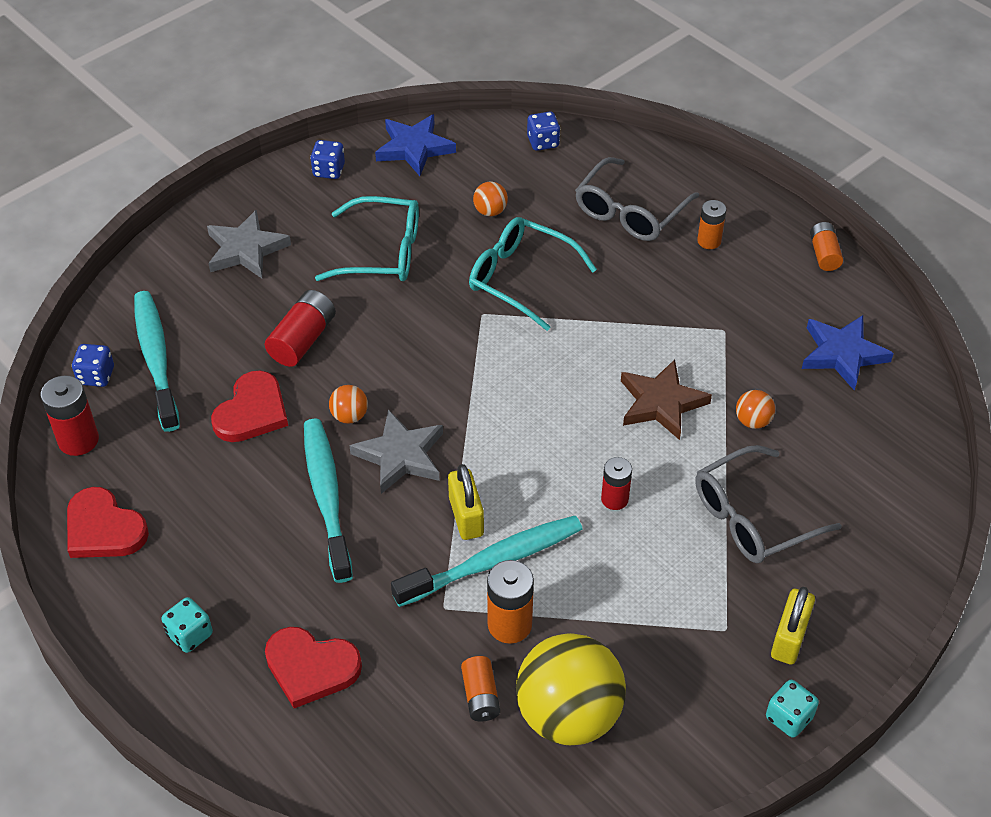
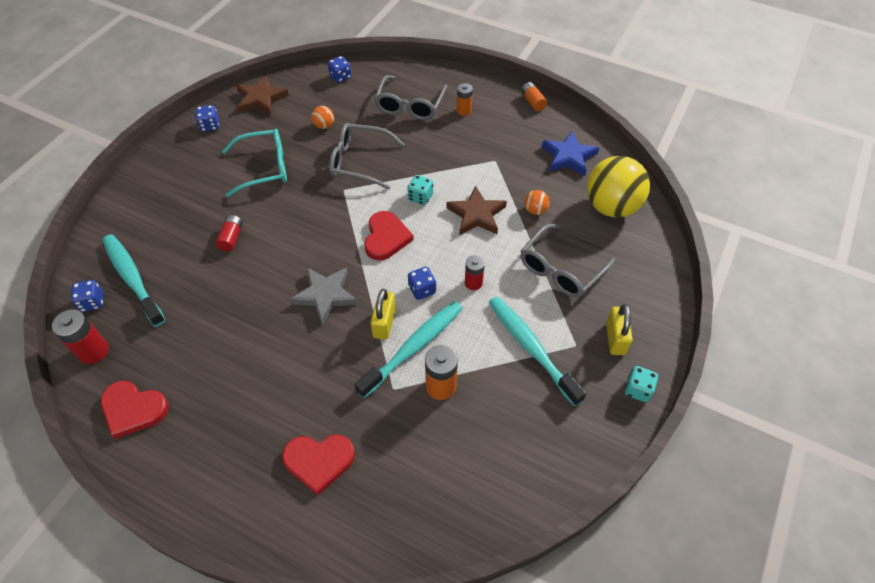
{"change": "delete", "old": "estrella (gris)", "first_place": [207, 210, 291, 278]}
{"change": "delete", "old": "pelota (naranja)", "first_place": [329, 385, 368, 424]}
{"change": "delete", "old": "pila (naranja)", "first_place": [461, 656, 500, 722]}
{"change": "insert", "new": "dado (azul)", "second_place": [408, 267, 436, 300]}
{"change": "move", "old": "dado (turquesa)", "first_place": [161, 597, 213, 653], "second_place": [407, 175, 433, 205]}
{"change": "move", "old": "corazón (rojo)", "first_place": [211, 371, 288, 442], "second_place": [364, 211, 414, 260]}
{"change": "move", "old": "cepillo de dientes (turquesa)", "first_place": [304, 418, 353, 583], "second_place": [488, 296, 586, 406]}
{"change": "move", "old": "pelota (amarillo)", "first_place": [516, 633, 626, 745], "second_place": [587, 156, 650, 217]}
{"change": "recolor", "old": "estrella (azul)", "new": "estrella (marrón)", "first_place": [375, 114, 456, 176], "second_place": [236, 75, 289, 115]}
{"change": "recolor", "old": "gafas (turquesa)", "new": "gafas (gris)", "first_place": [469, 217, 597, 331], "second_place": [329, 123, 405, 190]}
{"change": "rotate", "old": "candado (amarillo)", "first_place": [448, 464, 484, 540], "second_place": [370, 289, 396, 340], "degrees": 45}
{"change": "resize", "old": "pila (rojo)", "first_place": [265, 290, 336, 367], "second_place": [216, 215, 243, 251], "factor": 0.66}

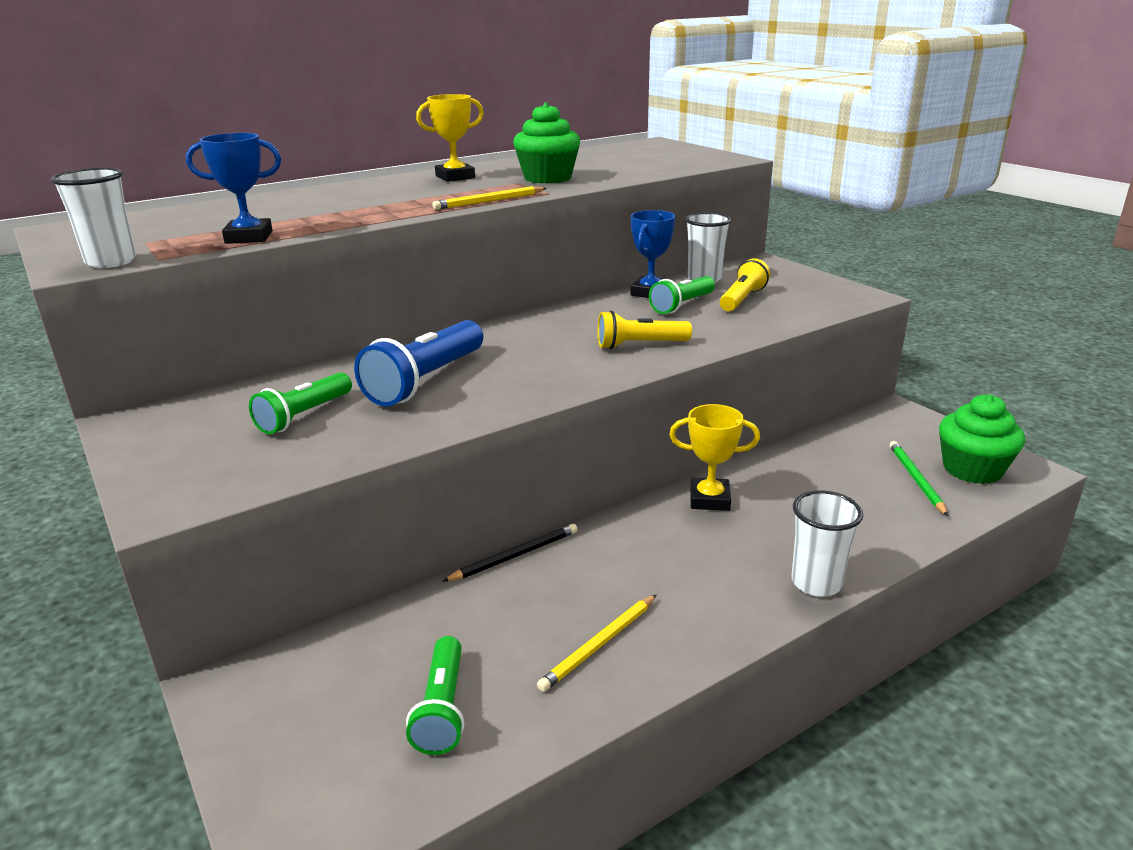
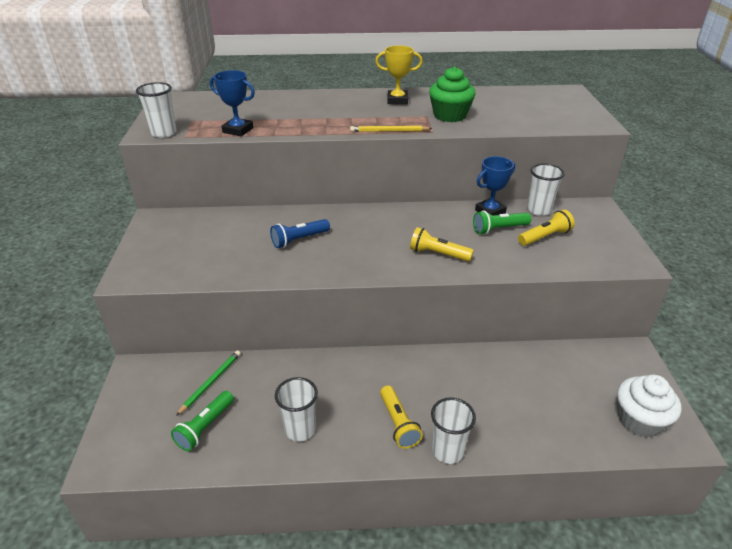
{"change": "delete", "old": "lámpara de mano (verde)", "first_place": [249, 372, 352, 434]}
{"change": "delete", "old": "lápiz (negro)", "first_place": [442, 524, 578, 582]}
{"change": "delete", "old": "trofeo (amarillo)", "first_place": [669, 404, 760, 511]}
{"change": "insert", "new": "lámpara de mano (amarillo)", "second_place": [380, 385, 423, 449]}
{"change": "move", "old": "lápiz (verde)", "first_place": [889, 441, 948, 516], "second_place": [176, 350, 241, 416]}
{"change": "replace", "old": "lápiz (amarillo)", "new": "vaso (blanco)", "first_place": [537, 595, 656, 692], "second_place": [275, 377, 318, 442]}
{"change": "recolor", "old": "magdalena (verde)", "new": "magdalena (blanco)", "first_place": [939, 394, 1025, 484], "second_place": [617, 375, 682, 438]}
{"change": "resize", "old": "lámpara de mano (azul)", "first_place": [354, 320, 483, 407], "second_place": [270, 219, 330, 248], "factor": 0.64}

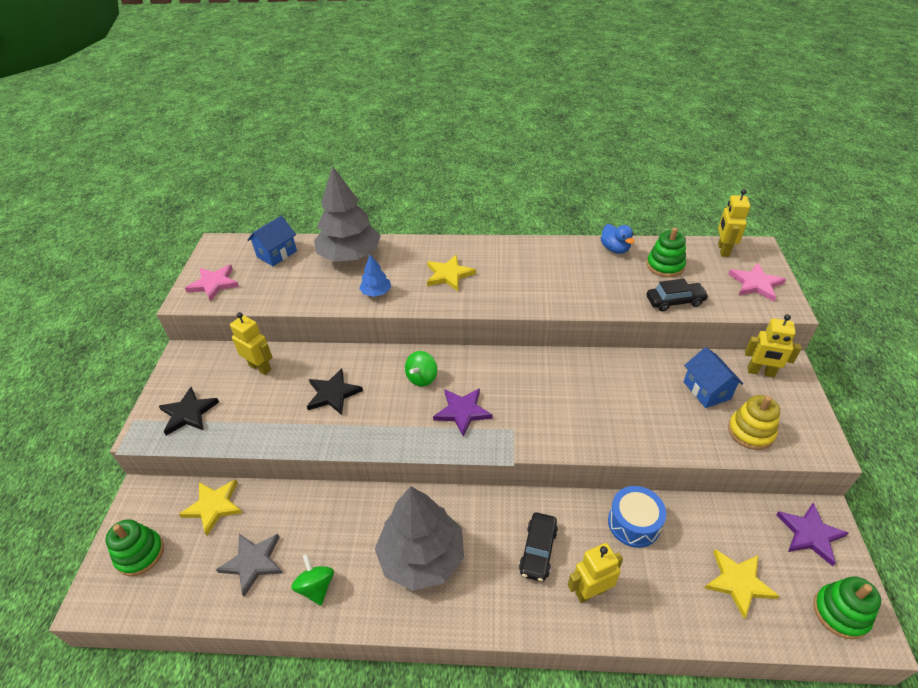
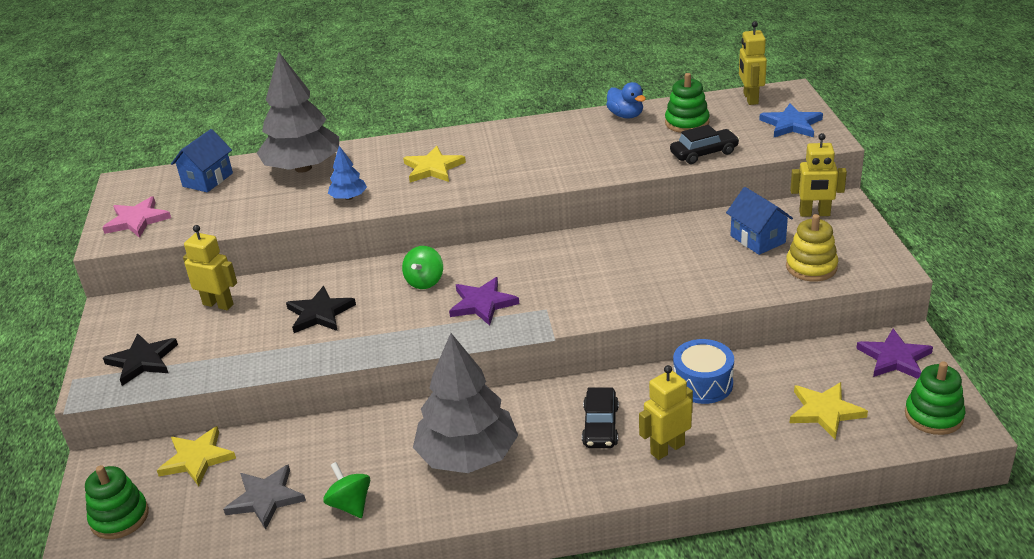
{"change": "recolor", "old": "estrella (rosa)", "new": "estrella (azul)", "first_place": [728, 263, 786, 301], "second_place": [759, 103, 823, 137]}

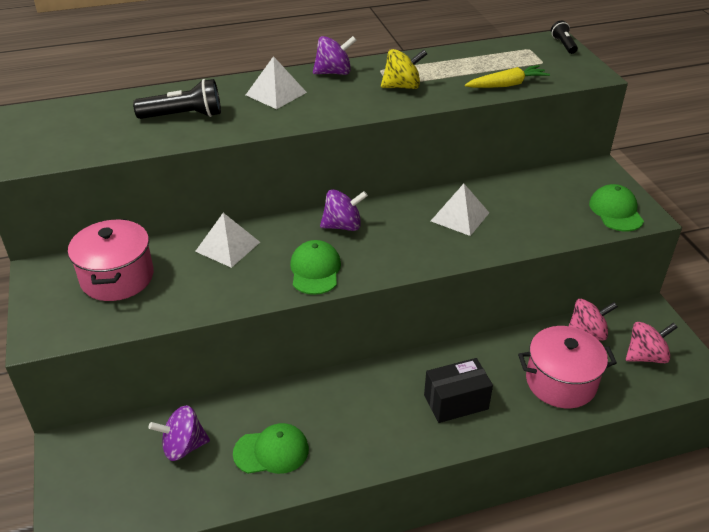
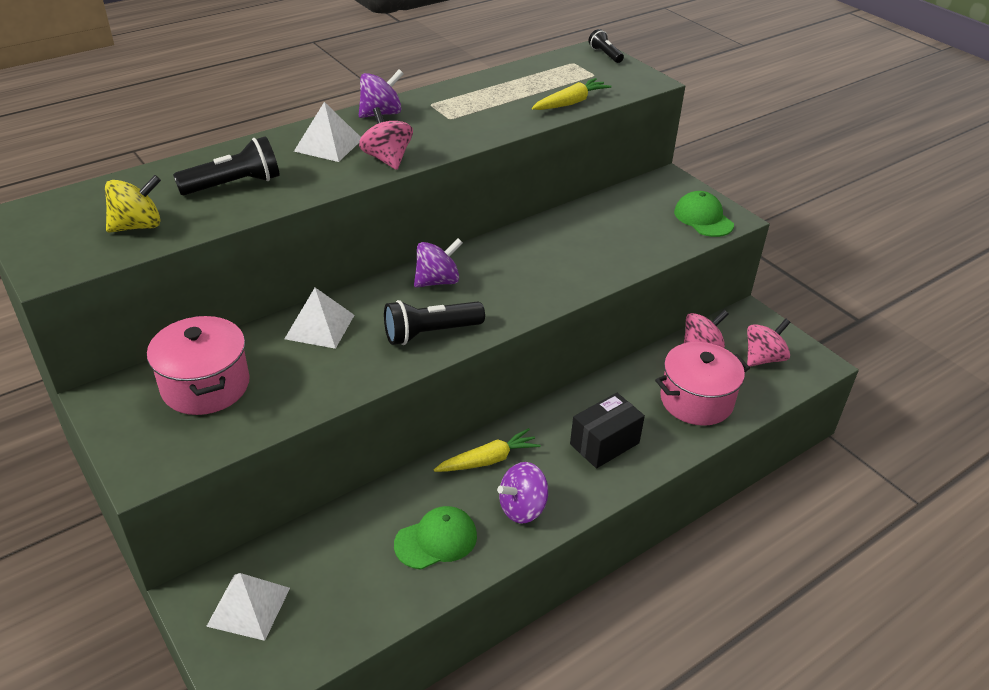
{"change": "insert", "new": "peonza (rosa)", "second_place": [359, 107, 413, 170]}
{"change": "insert", "new": "zanahoria (amarillo)", "second_place": [434, 428, 541, 472]}
{"change": "move", "old": "peonza (morado)", "first_place": [149, 405, 210, 461], "second_place": [497, 462, 548, 523]}
{"change": "move", "old": "peonza (amarillo)", "first_place": [381, 49, 427, 89], "second_place": [105, 175, 161, 233]}
{"change": "move", "old": "pirámide (blanco)", "first_place": [431, 184, 489, 236], "second_place": [206, 573, 290, 641]}
{"change": "replace", "old": "gorra (verde)", "new": "lámpara de mano (negro)", "first_place": [290, 240, 341, 295], "second_place": [384, 300, 485, 345]}

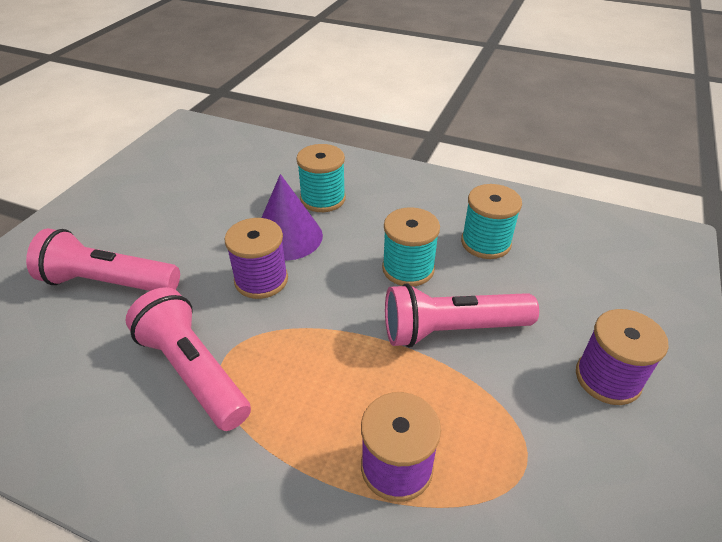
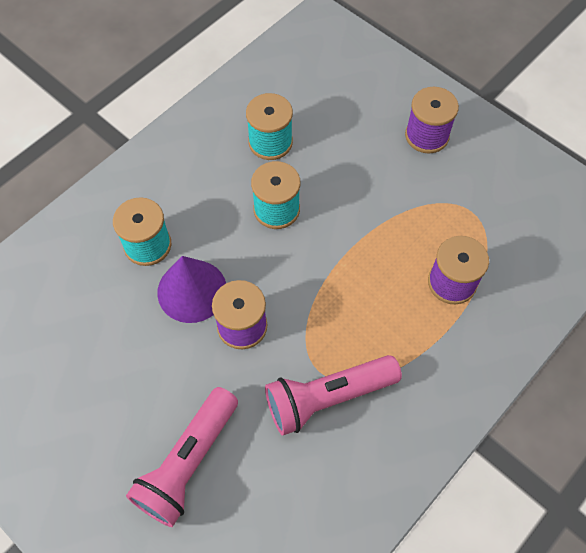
{"change": "delete", "old": "lámpara de mano (rosa)", "first_place": [385, 283, 539, 348]}

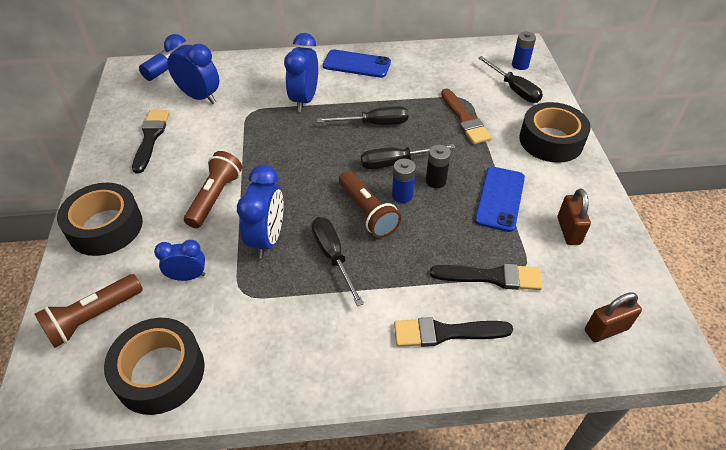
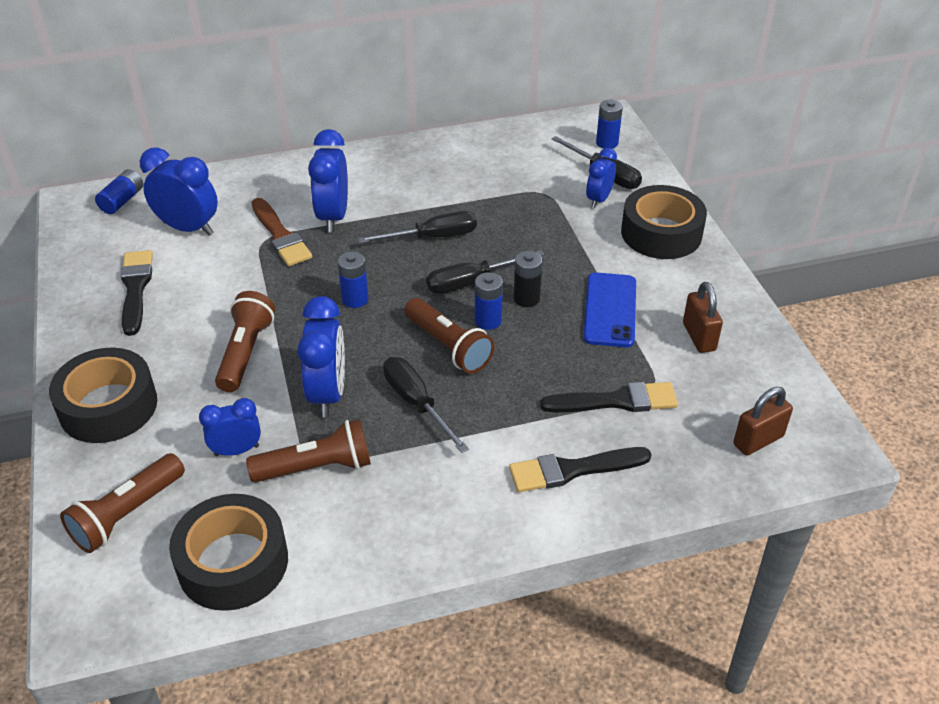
{"change": "delete", "old": "móvil (azul)", "first_place": [323, 49, 391, 78]}
{"change": "insert", "new": "lámpara de mano (marrón)", "second_place": [246, 419, 371, 482]}
{"change": "insert", "new": "pila (azul)", "second_place": [338, 252, 369, 308]}
{"change": "insert", "new": "despertador (azul)", "second_place": [586, 148, 617, 208]}
{"change": "move", "old": "pincel (marrón)", "first_place": [441, 88, 492, 144], "second_place": [251, 198, 312, 266]}

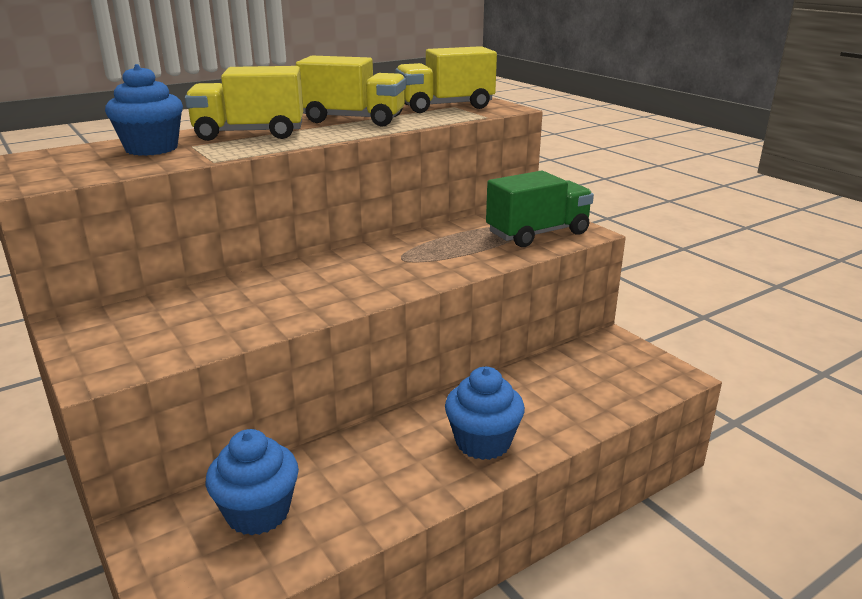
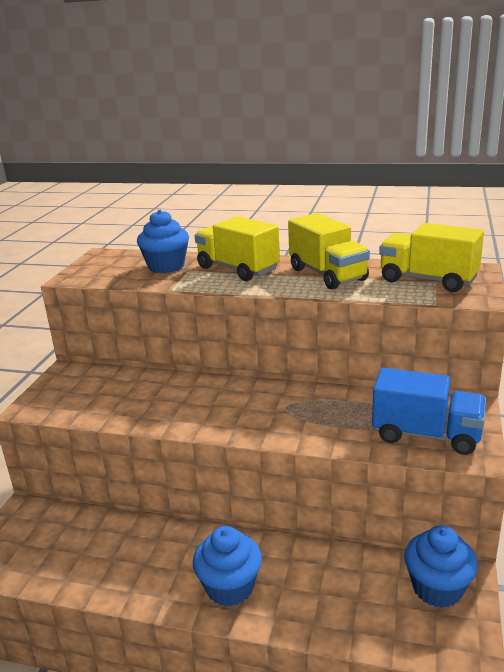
{"change": "move", "old": "magdalena (azul)", "first_place": [206, 429, 299, 536], "second_place": [404, 525, 478, 608]}
{"change": "recolor", "old": "camión (verde)", "new": "camión (azul)", "first_place": [486, 171, 594, 247], "second_place": [372, 368, 486, 455]}

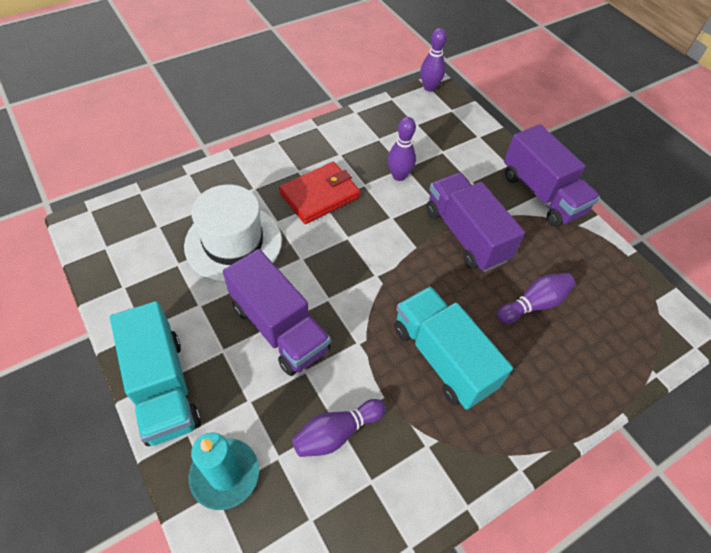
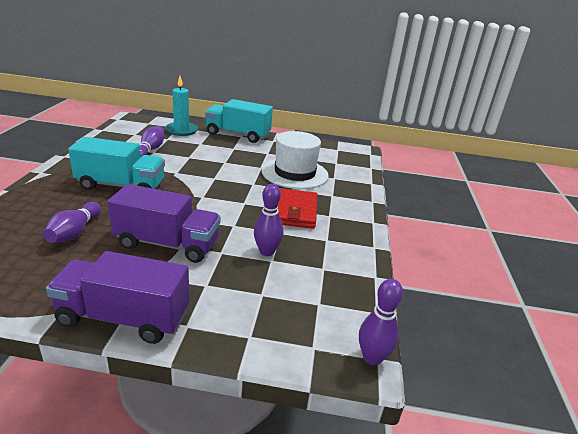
{"change": "delete", "old": "camión (morado)", "first_place": [223, 249, 331, 376]}

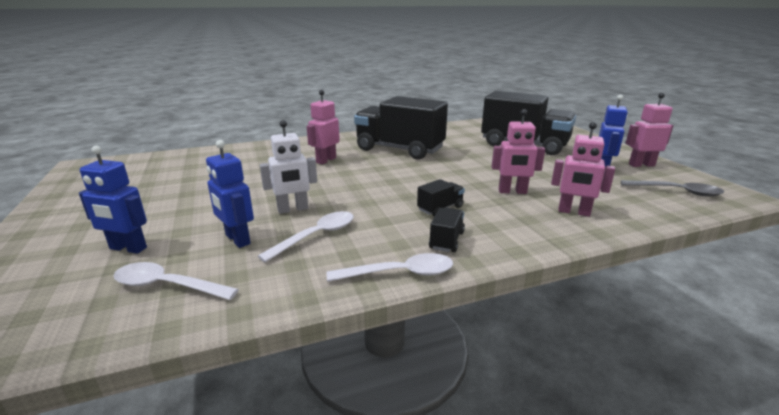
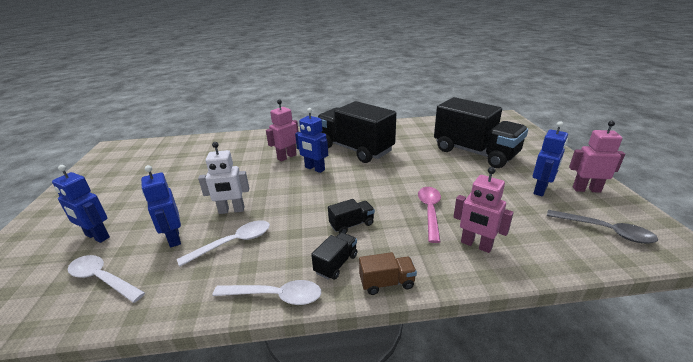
{"change": "insert", "new": "robot (azul)", "second_place": [295, 108, 328, 173]}
{"change": "insert", "new": "camión (marrón)", "second_place": [359, 252, 417, 295]}
{"change": "replace", "old": "robot (rosa)", "new": "cuchara (rosa)", "first_place": [491, 109, 545, 194], "second_place": [418, 187, 441, 243]}

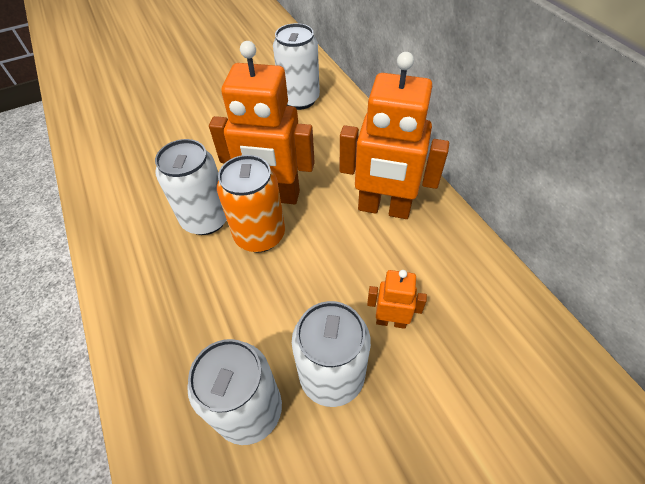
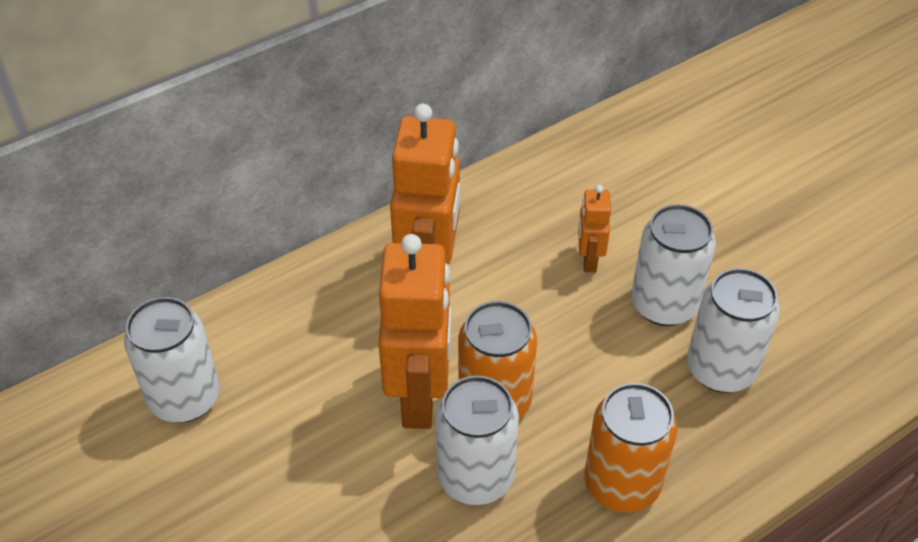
{"change": "insert", "new": "lata (naranja)", "second_place": [585, 383, 678, 513]}

